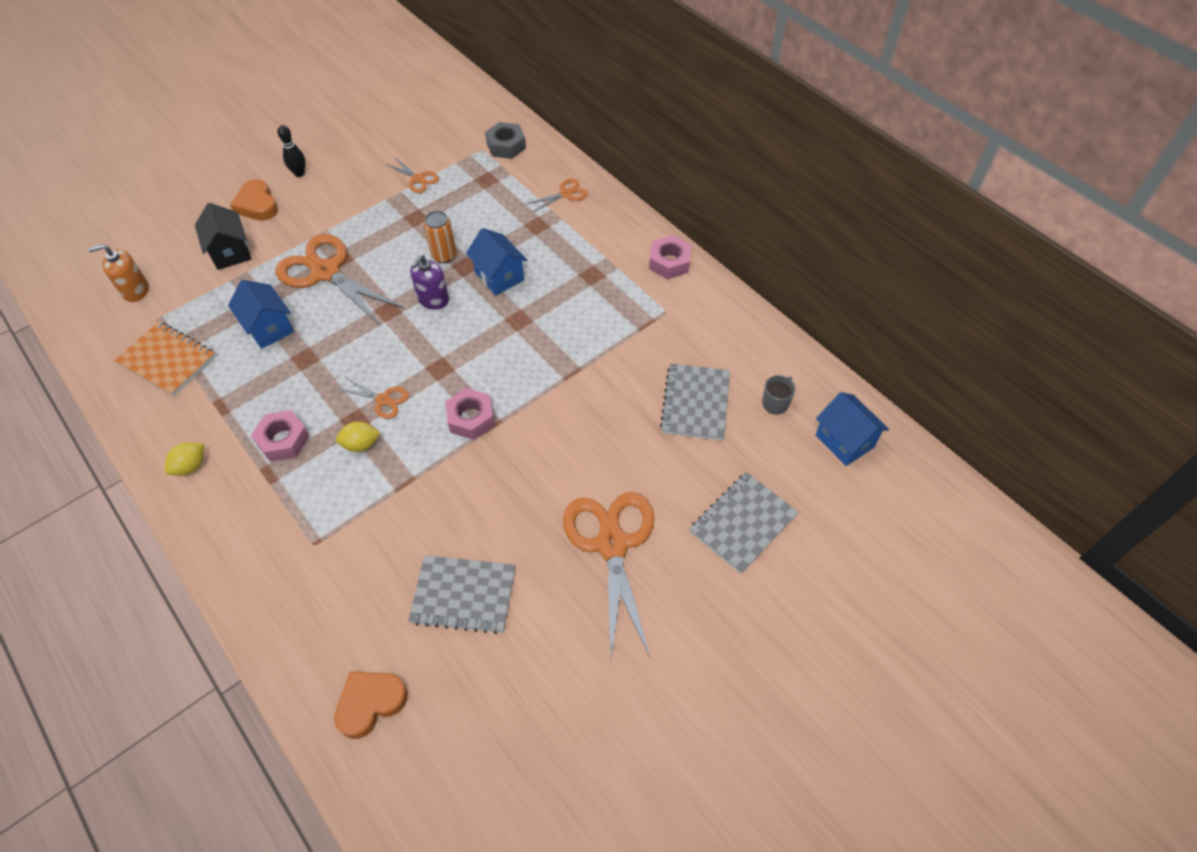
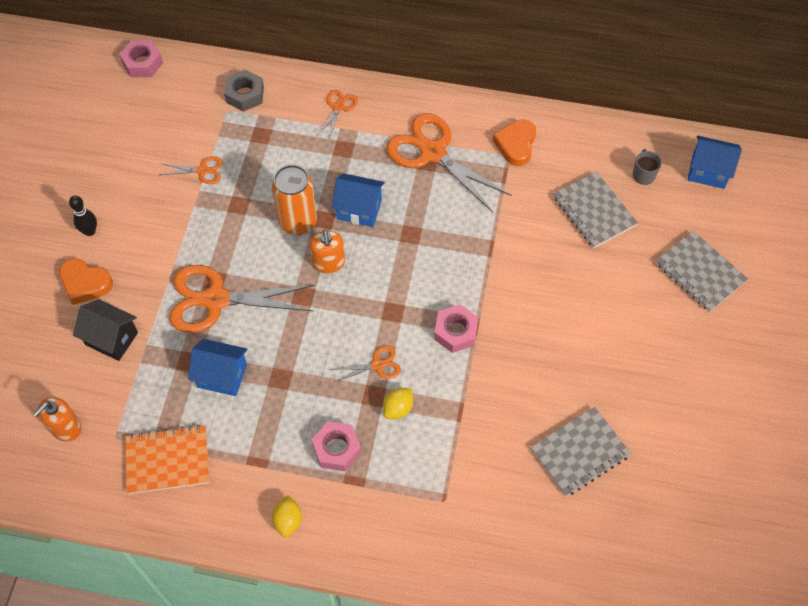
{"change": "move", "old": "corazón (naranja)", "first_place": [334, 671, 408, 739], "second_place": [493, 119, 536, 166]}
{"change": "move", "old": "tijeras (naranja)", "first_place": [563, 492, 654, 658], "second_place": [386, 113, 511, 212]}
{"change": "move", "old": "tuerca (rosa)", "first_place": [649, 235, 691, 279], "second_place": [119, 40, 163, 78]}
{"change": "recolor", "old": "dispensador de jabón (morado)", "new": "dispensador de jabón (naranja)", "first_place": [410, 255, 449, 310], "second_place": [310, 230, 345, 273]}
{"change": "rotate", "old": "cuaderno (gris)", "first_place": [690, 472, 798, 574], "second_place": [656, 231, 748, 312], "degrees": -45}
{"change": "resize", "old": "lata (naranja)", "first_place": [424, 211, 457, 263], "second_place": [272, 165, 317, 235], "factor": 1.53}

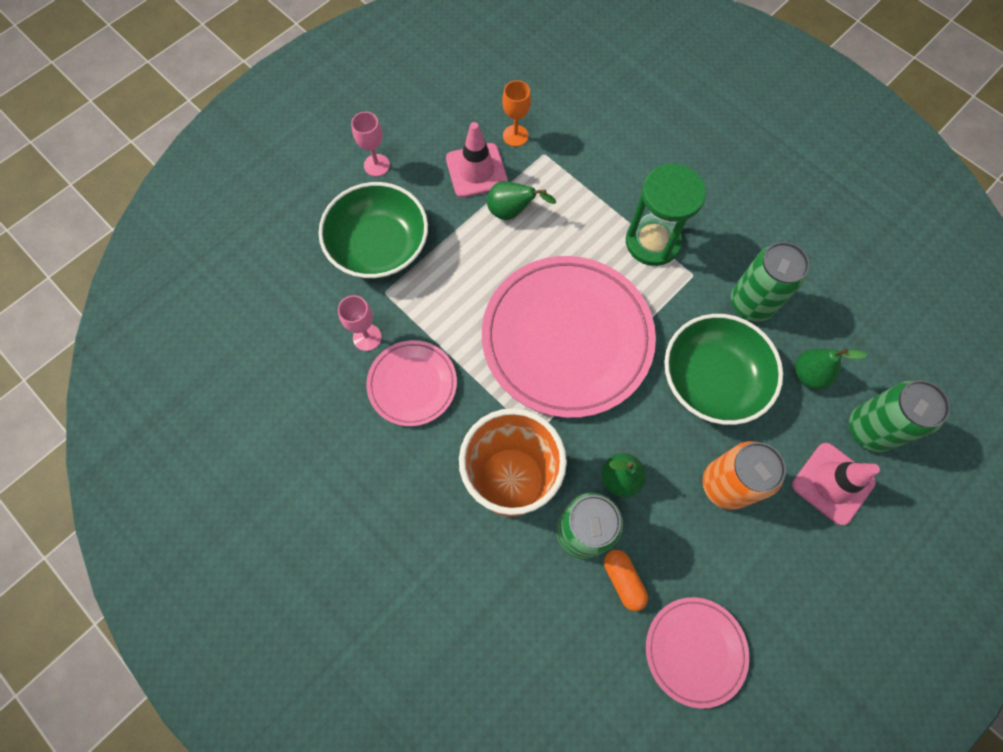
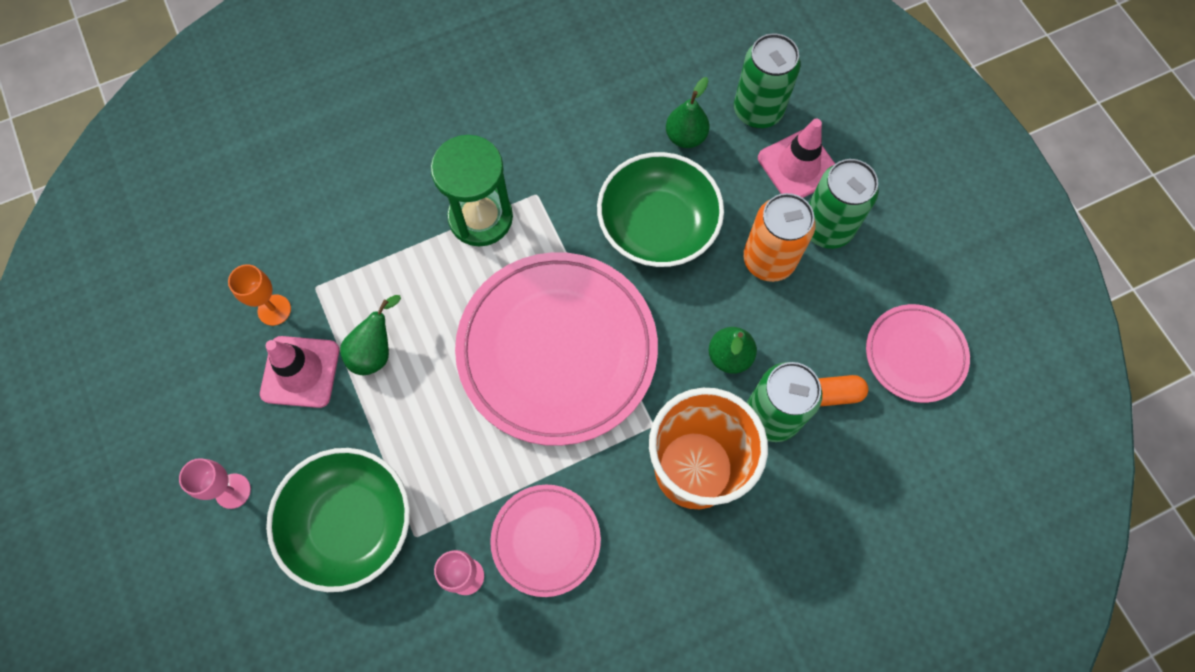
{"change": "move", "old": "lata (verde)", "first_place": [731, 242, 809, 322], "second_place": [809, 159, 879, 249]}

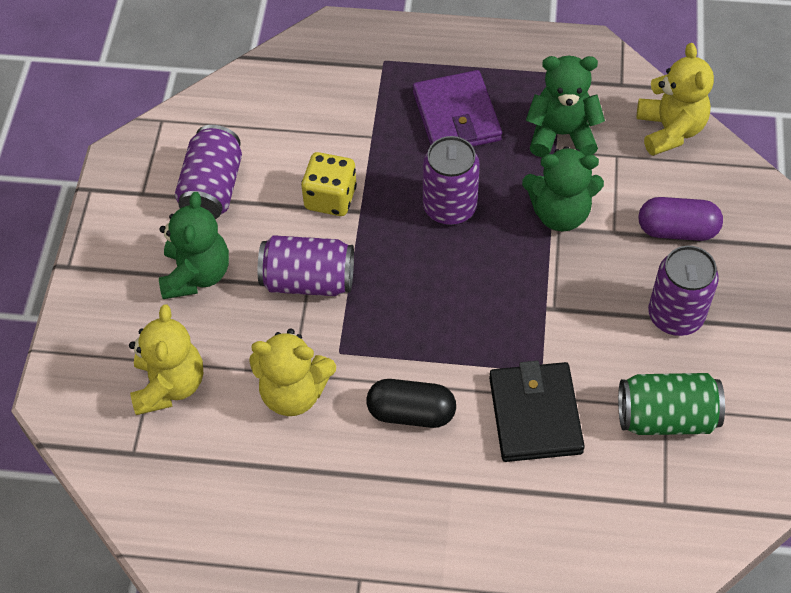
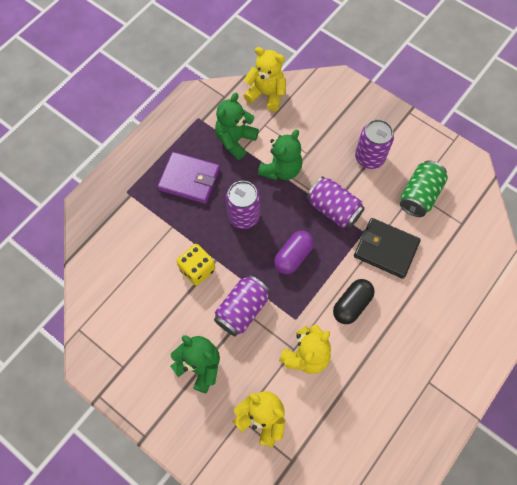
{"change": "move", "old": "lata (morado)", "first_place": [175, 125, 242, 219], "second_place": [307, 176, 365, 228]}
{"change": "move", "old": "cápsula (morado)", "first_place": [639, 197, 723, 241], "second_place": [274, 231, 314, 274]}

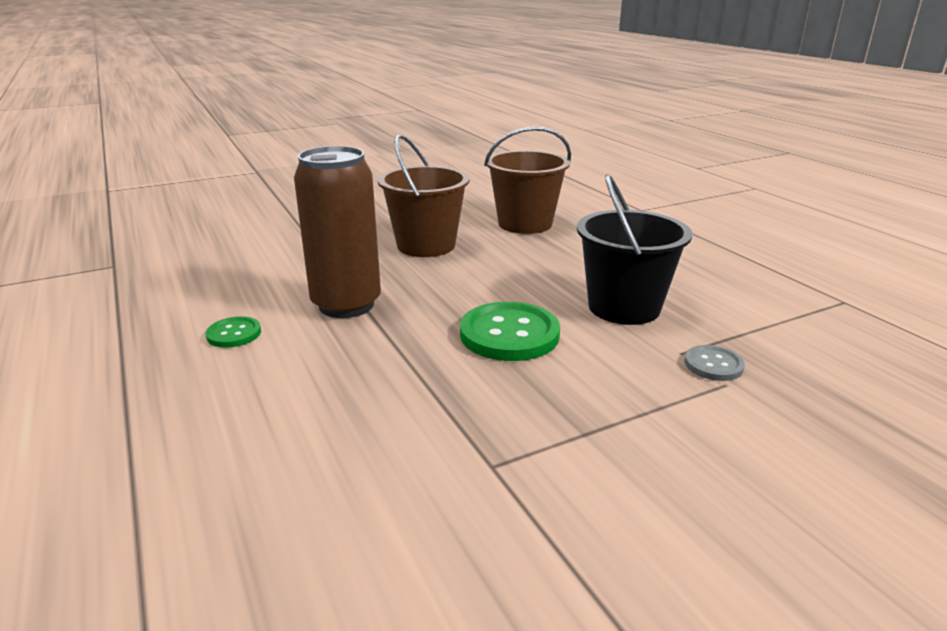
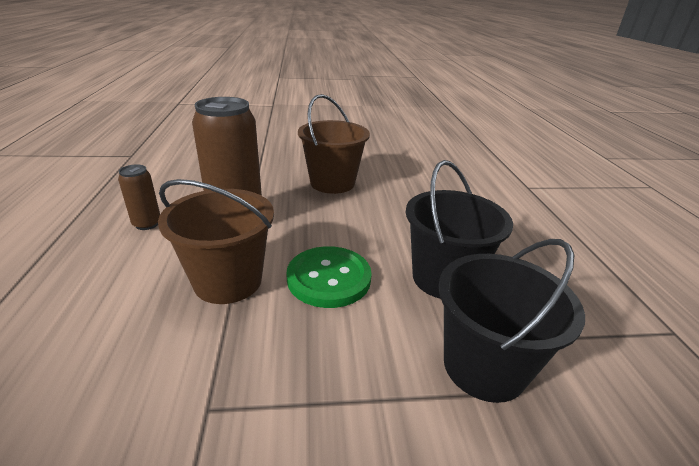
{"change": "move", "old": "balde (marrón)", "first_place": [484, 127, 571, 234], "second_place": [158, 179, 274, 304]}
{"change": "replace", "old": "botón (verde)", "new": "lata (marrón)", "first_place": [206, 316, 261, 348], "second_place": [118, 164, 160, 230]}
{"change": "replace", "old": "botón (gris)", "new": "balde (negro)", "first_place": [685, 345, 745, 381], "second_place": [438, 239, 585, 403]}

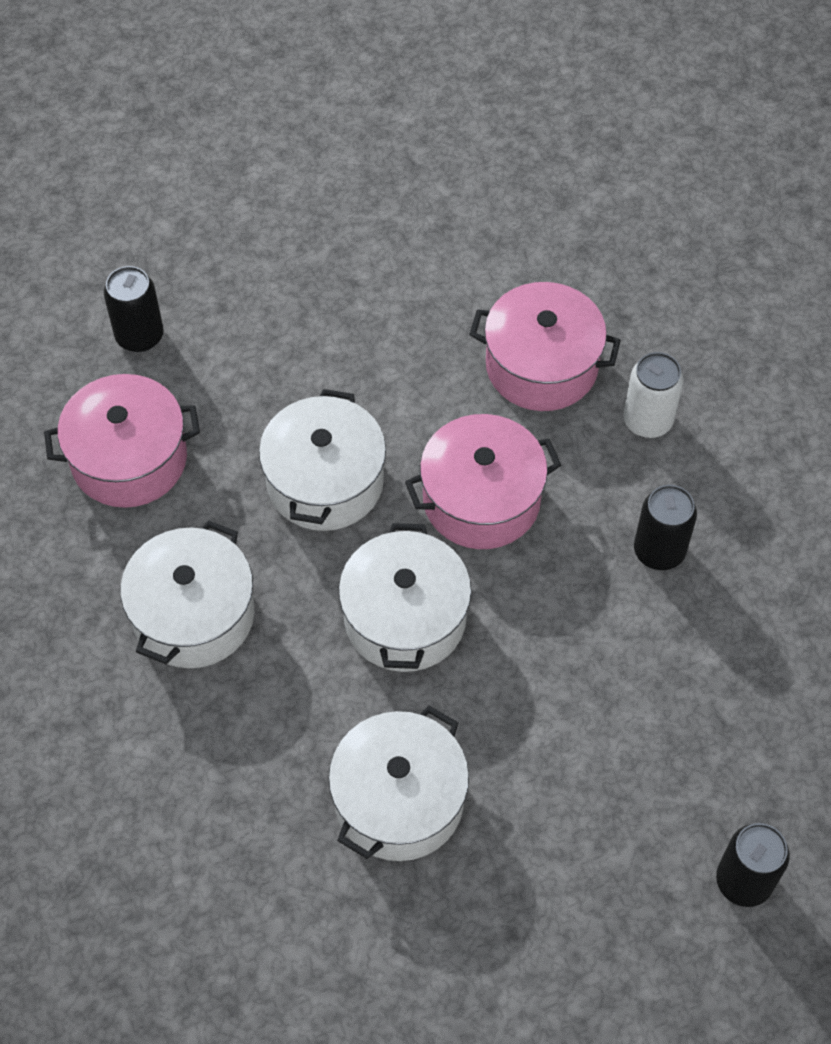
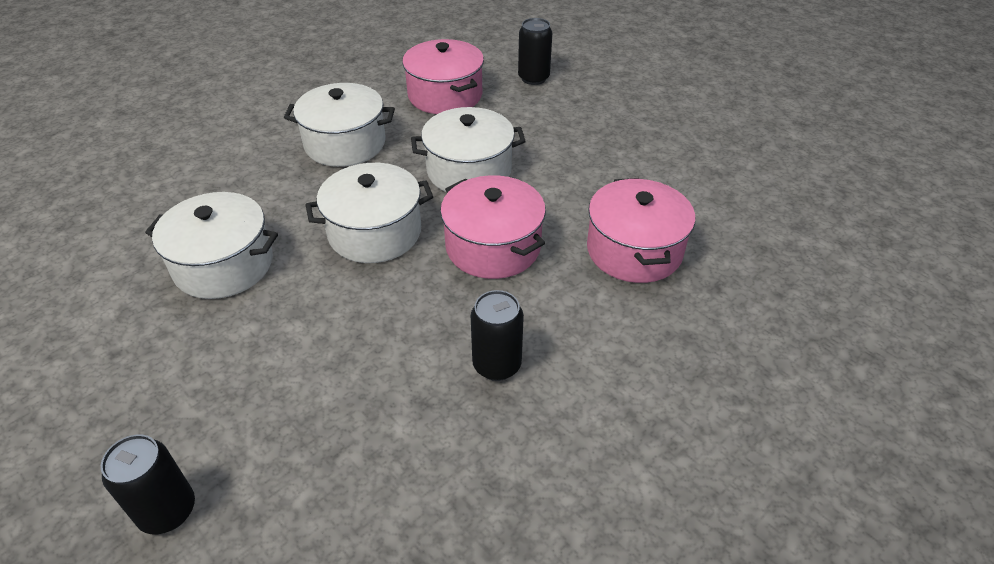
{"change": "delete", "old": "lata (blanco)", "first_place": [623, 352, 683, 438]}

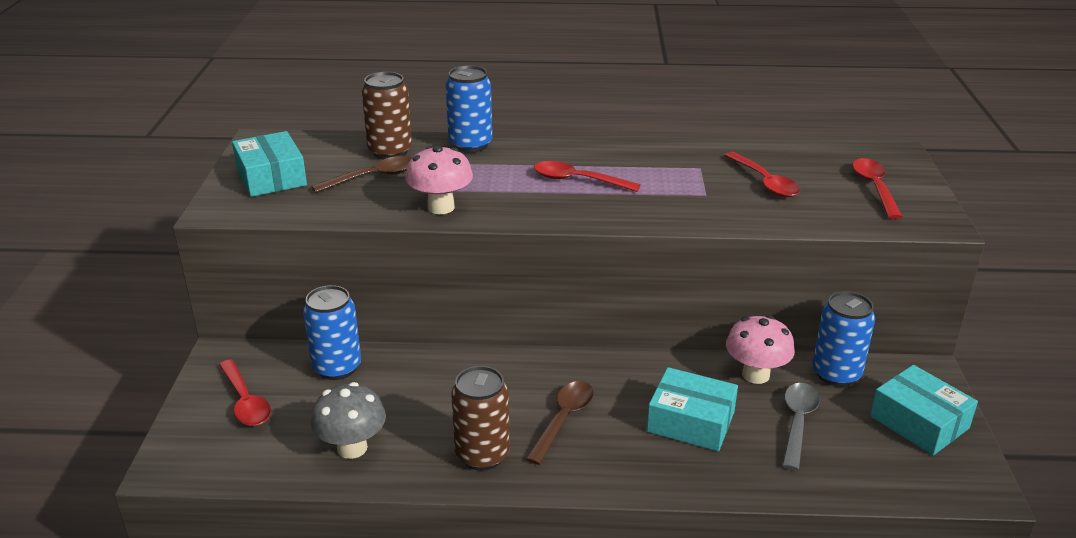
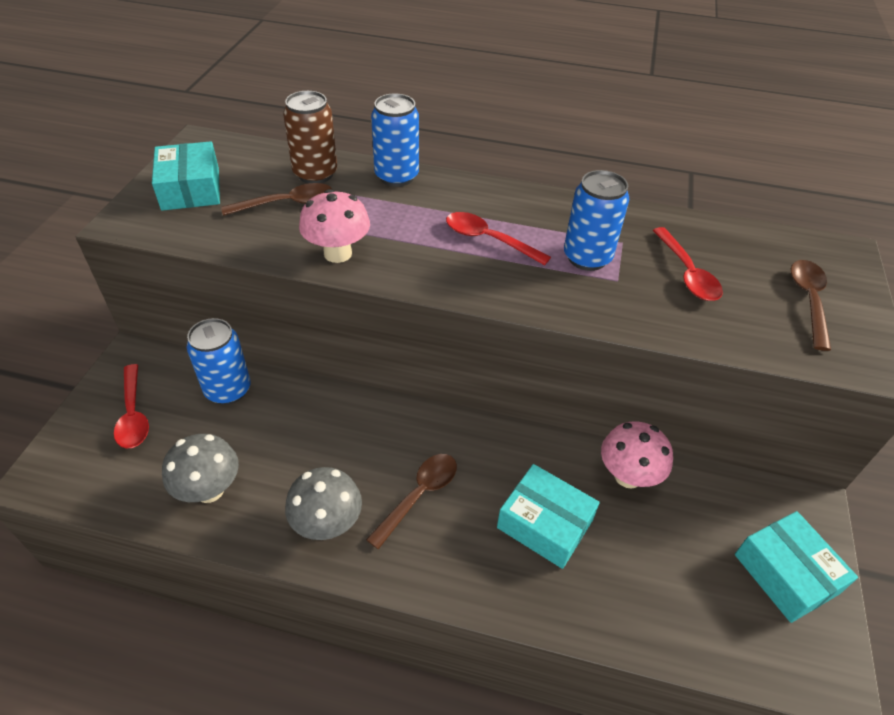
{"change": "delete", "old": "cuchara (gris)", "first_place": [782, 383, 820, 470]}
{"change": "move", "old": "lata (azul)", "first_place": [812, 291, 875, 387], "second_place": [564, 170, 630, 271]}
{"change": "replace", "old": "lata (marrón)", "new": "seta (gris)", "first_place": [451, 366, 510, 471], "second_place": [285, 467, 362, 540]}
{"change": "recolor", "old": "cuchara (rojo)", "new": "cuchara (marrón)", "first_place": [852, 158, 903, 219], "second_place": [791, 260, 831, 351]}

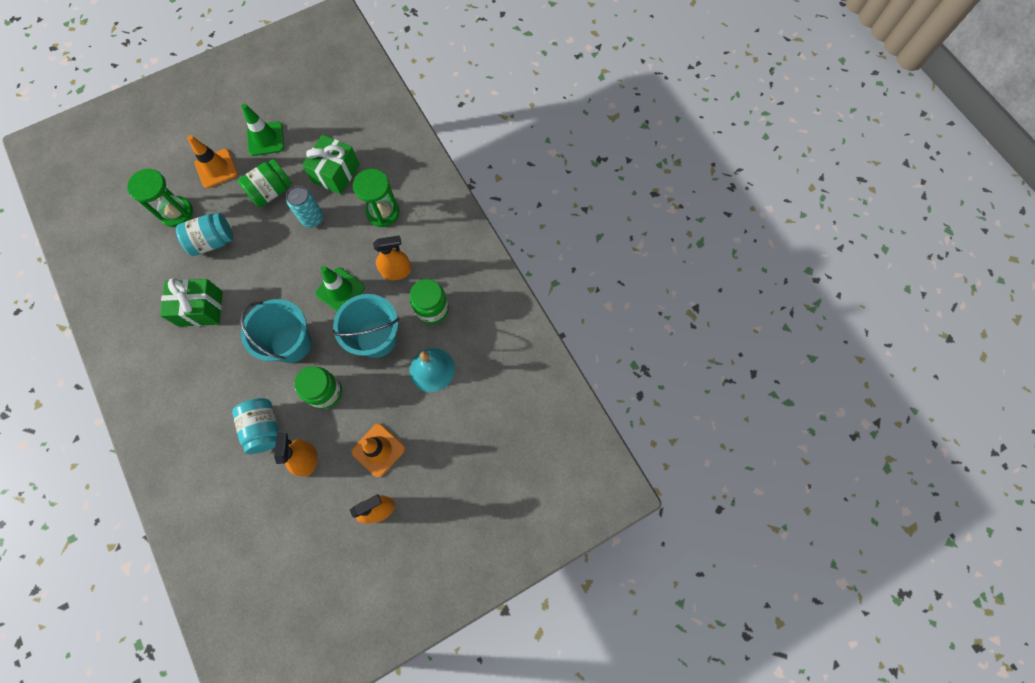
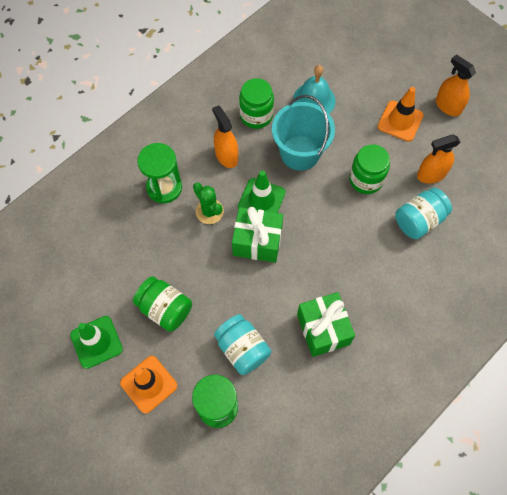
{"change": "delete", "old": "balde (turquesa)", "first_place": [240, 299, 312, 363]}
{"change": "delete", "old": "lata (turquesa)", "first_place": [286, 186, 323, 228]}
{"change": "insert", "new": "cactus (verde)", "second_place": [193, 182, 224, 224]}
{"change": "move", "old": "regalo (verde)", "first_place": [302, 135, 360, 194], "second_place": [232, 207, 283, 263]}

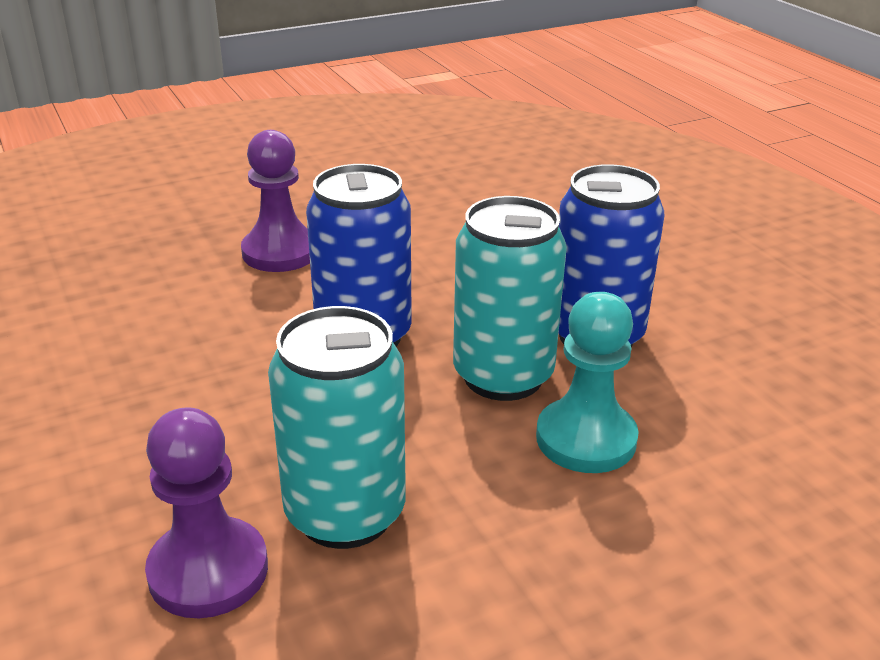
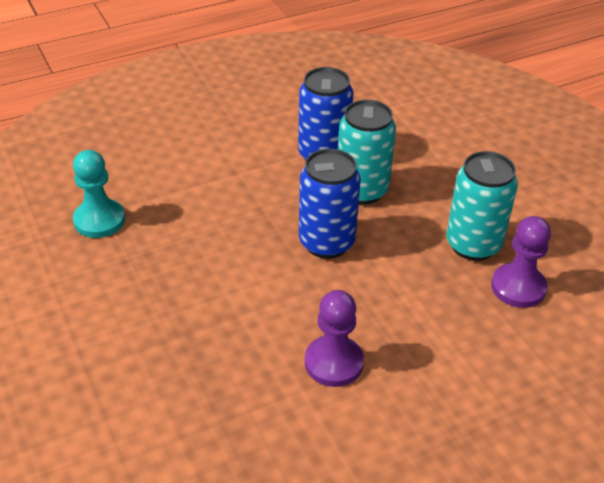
{"change": "move", "old": "peón (morado)", "first_place": [241, 130, 310, 272], "second_place": [305, 290, 364, 387]}
{"change": "move", "old": "peón (turquesa)", "first_place": [536, 292, 639, 473], "second_place": [73, 150, 125, 238]}

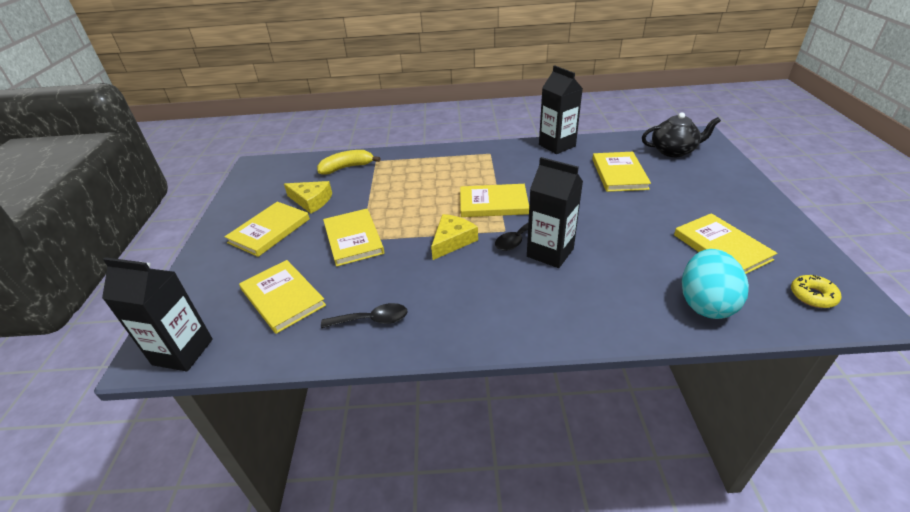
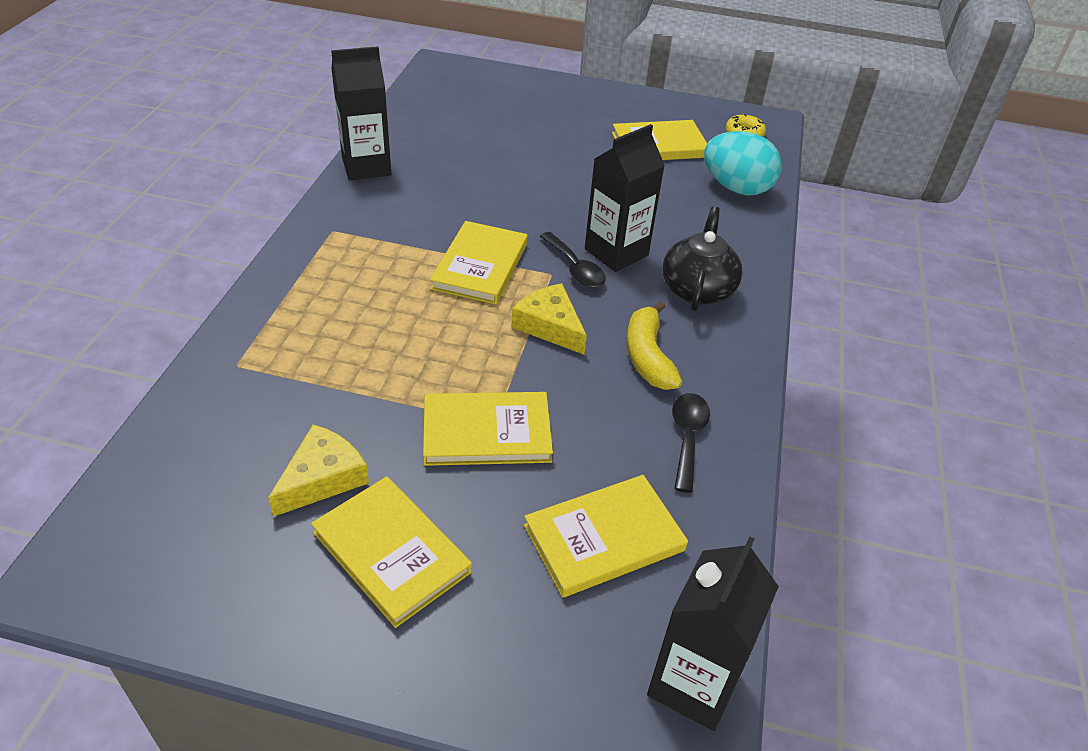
{"change": "delete", "old": "libro (amarillo)", "first_place": [592, 152, 651, 192]}
{"change": "move", "old": "plátano (amarillo)", "first_place": [317, 150, 381, 175], "second_place": [627, 301, 682, 390]}
{"change": "move", "old": "tetera (negro)", "first_place": [642, 112, 721, 157], "second_place": [662, 206, 742, 311]}

